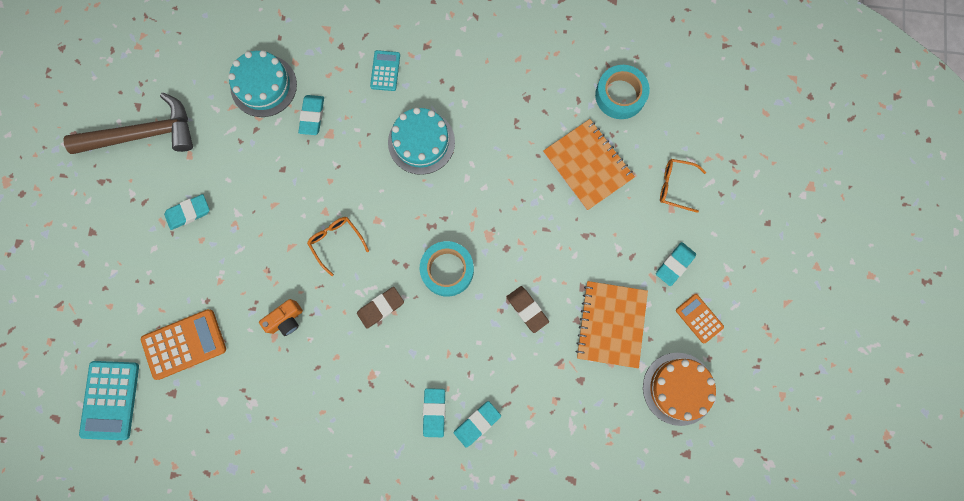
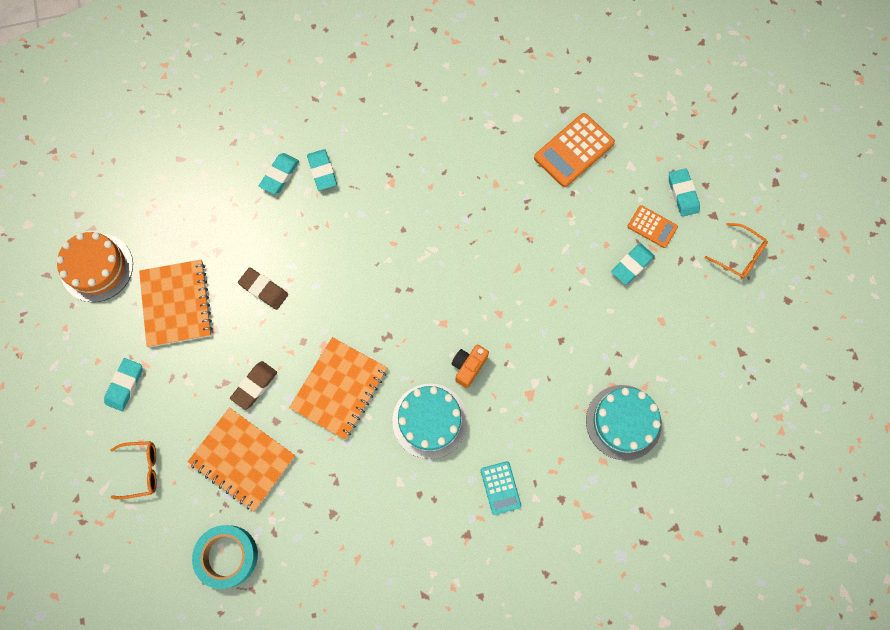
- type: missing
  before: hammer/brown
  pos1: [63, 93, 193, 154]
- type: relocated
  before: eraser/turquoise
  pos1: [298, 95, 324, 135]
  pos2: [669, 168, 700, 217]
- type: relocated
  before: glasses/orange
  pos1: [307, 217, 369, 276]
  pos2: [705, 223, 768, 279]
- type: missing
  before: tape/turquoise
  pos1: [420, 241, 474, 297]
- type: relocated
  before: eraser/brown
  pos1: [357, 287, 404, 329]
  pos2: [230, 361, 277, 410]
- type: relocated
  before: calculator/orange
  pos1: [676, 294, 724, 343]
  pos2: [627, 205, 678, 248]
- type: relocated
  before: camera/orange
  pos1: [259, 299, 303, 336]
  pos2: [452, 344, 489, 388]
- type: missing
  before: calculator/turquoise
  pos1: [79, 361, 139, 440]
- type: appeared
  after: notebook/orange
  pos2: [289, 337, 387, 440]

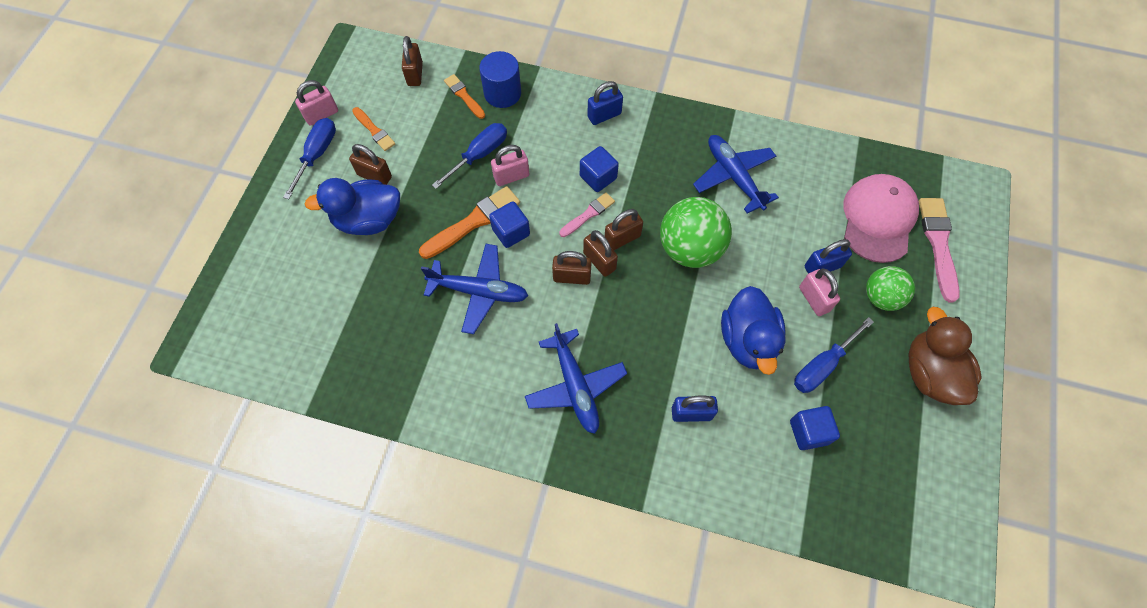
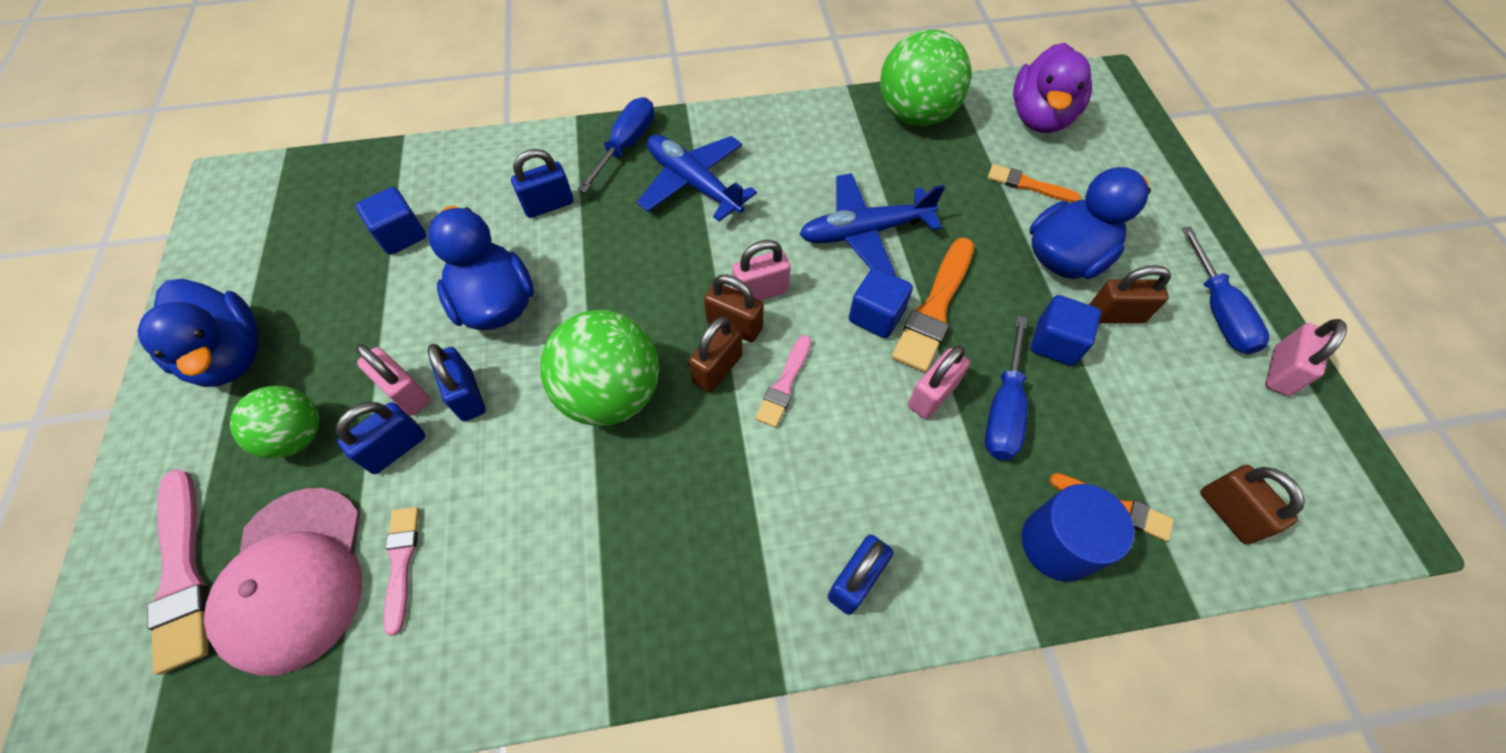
- type: relocated
  before: brush/orange
  pos1: [352, 107, 395, 151]
  pos2: [988, 164, 1081, 203]
- type: missing
  before: plane/blue
  pos1: [693, 135, 779, 214]
- type: relocated
  before: cube/blue
  pos1: [580, 146, 619, 192]
  pos2: [1031, 295, 1101, 366]
- type: colour
  before: padlock/brown
  after: padlock/pink
  pos1: [552, 251, 592, 285]
  pos2: [732, 240, 791, 300]
- type: colour
  before: duck/brown
  after: duck/blue
  pos1: [908, 307, 982, 405]
  pos2: [137, 279, 258, 387]
- type: relocated
  before: screwdriver/blue
  pos1: [794, 317, 874, 393]
  pos2: [577, 97, 654, 193]
- type: appeared
  after: ball/green
  pos2: [880, 29, 972, 126]
- type: appeared
  after: duck/purple
  pos2: [1013, 43, 1092, 133]
- type: appeared
  after: padlock/blue
  pos2: [428, 344, 486, 421]
- type: appeared
  after: brush/pink
  pos2: [383, 507, 419, 636]

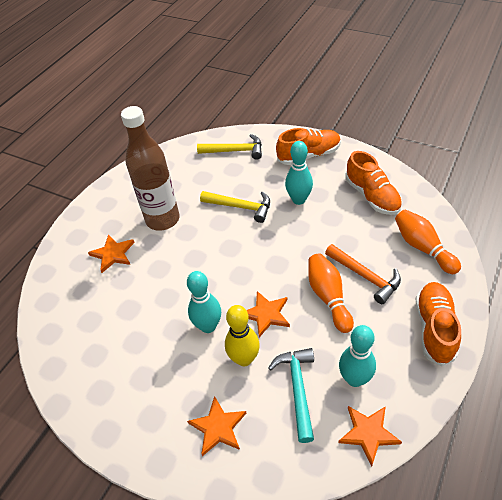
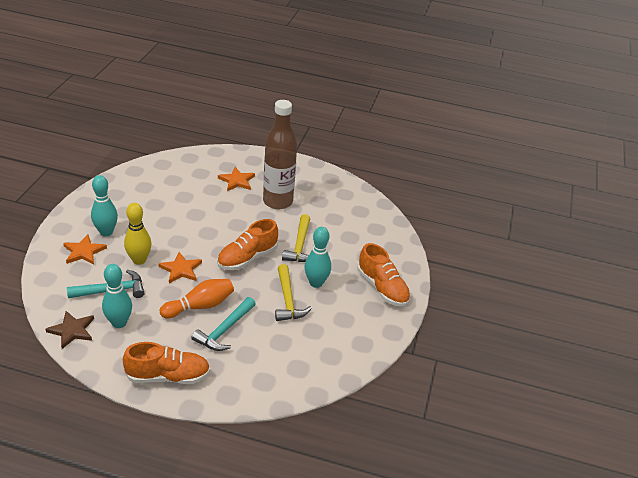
- type: relocated
  before: hammer/yellow
  pos1: [197, 134, 262, 160]
  pos2: [275, 264, 312, 321]
- type: relocated
  before: shoe/orange
  pos1: [345, 151, 402, 215]
  pos2: [217, 219, 278, 270]
- type: missing
  before: bowling pin/orange
  pos1: [395, 210, 461, 274]
- type: colour
  before: hammer/orange
  after: hammer/turquoise
  pos1: [325, 244, 401, 304]
  pos2: [191, 297, 255, 351]
- type: relocated
  before: bowling pin/turquoise
  pos1: [187, 271, 221, 333]
  pos2: [91, 175, 118, 236]
- type: colour
  before: star/orange
  after: star/brown
  pos1: [338, 406, 402, 466]
  pos2: [46, 311, 94, 349]

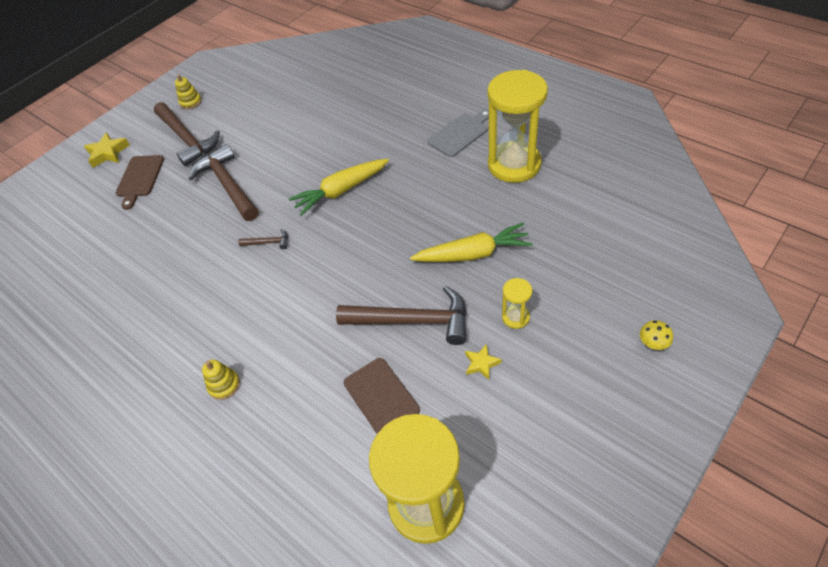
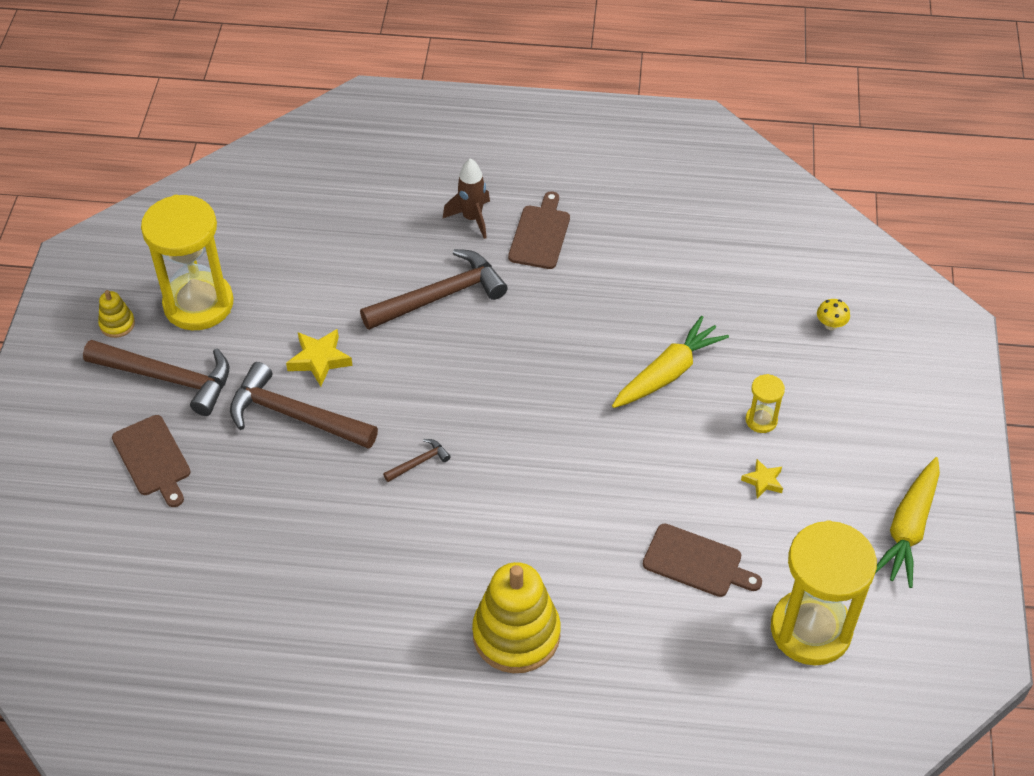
- type: relocated
  before: hourglass/yellow
  pos1: [488, 70, 548, 183]
  pos2: [141, 195, 234, 330]
- type: colour
  before: cutting board/grey
  after: cutting board/brown
  pos1: [427, 110, 489, 157]
  pos2: [508, 191, 570, 269]
- type: relocated
  before: star/yellow
  pos1: [84, 132, 130, 168]
  pos2: [286, 329, 353, 387]
- type: relocated
  before: carrot/yellow
  pos1: [289, 159, 389, 216]
  pos2: [875, 457, 940, 588]
- type: relocated
  before: hammer/brown
  pos1: [336, 286, 467, 345]
  pos2: [360, 249, 508, 330]
- type: relocated
  before: mushroom/yellow
  pos1: [640, 320, 673, 350]
  pos2: [817, 299, 850, 330]
- type: size
  before: stacking toy/yellow
  pos1: [202, 359, 240, 400]
  pos2: [472, 562, 561, 673]
  scale: 2.18
- type: appeared
  after: rocket/brown
  pos2: [443, 158, 490, 239]

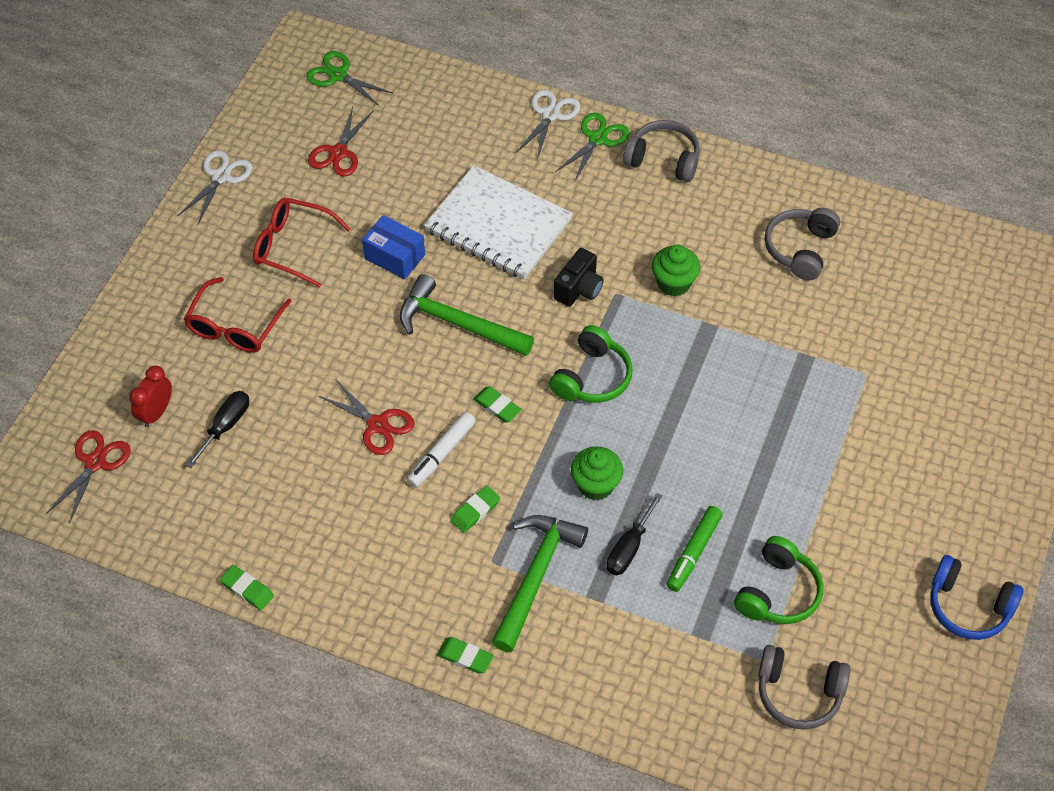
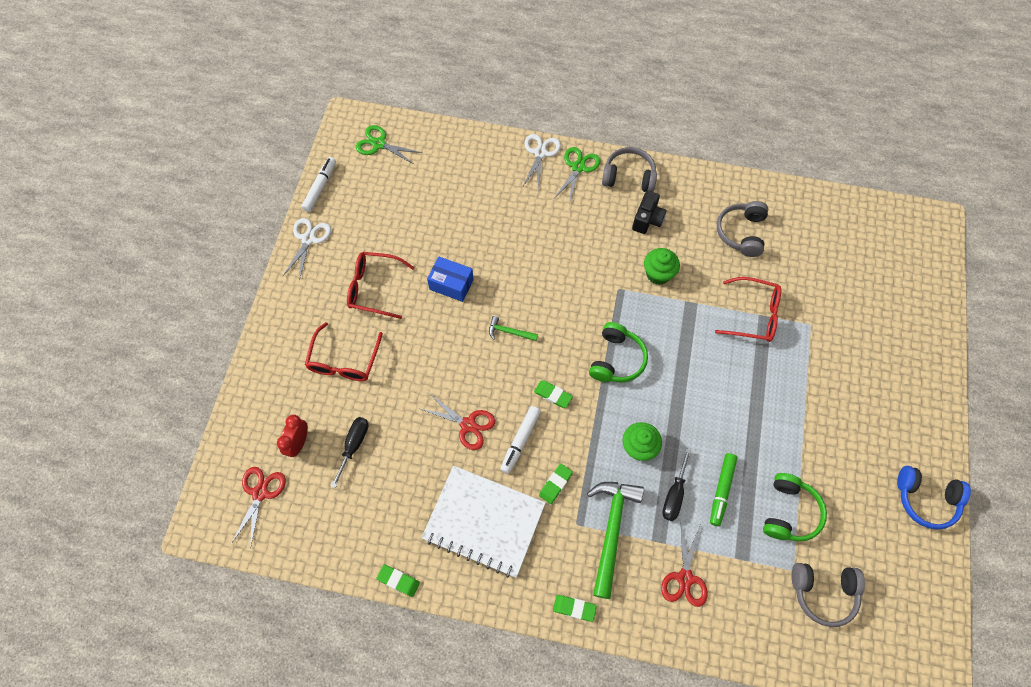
- type: relocated
  before: scissors/red
  pos1: [308, 106, 374, 176]
  pos2: [661, 523, 708, 607]
- type: relocated
  before: notebook/white
  pos1: [424, 165, 573, 280]
  pos2: [421, 466, 546, 578]
- type: relocated
  before: camera/black
  pos1: [554, 248, 604, 307]
  pos2: [632, 190, 667, 234]
- type: size
  before: hammer/green
  pos1: [400, 274, 534, 356]
  pos2: [489, 316, 538, 341]
  scale: 0.48
- type: appeared
  after: marker/white
  pos2: [301, 157, 336, 212]
- type: appeared
  after: glasses/red
  pos2: [715, 277, 781, 342]

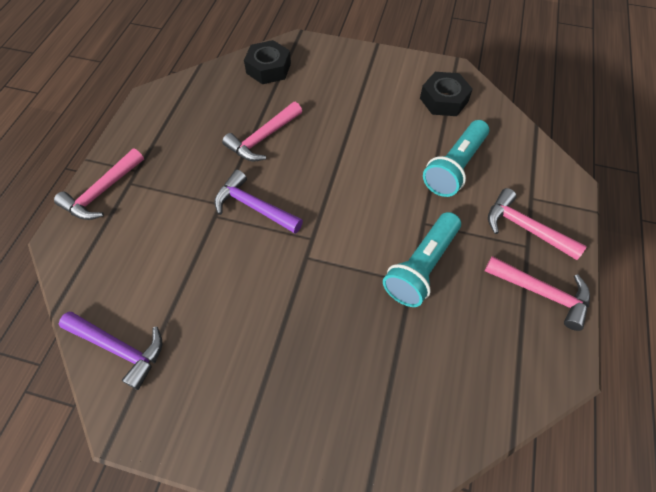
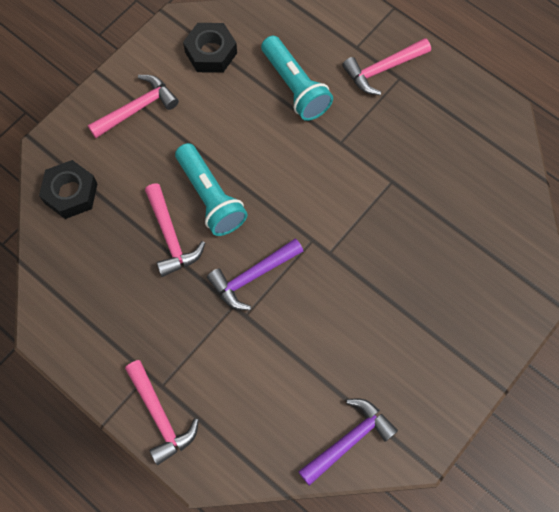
- type: relocated
  before: flashlight/turquoise
  pos1: [383, 212, 461, 307]
  pos2: [175, 143, 247, 236]
- type: relocated
  before: hammer/pink
  pos1: [485, 256, 590, 331]
  pos2: [88, 75, 179, 138]

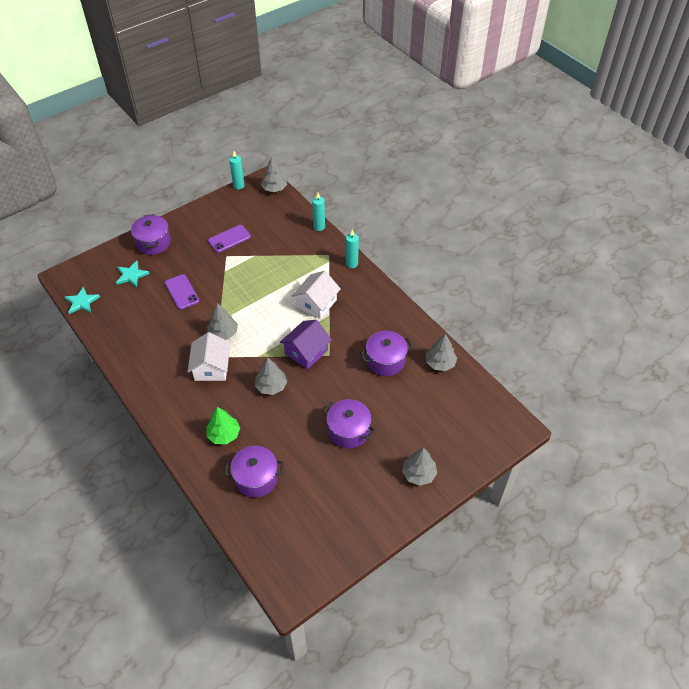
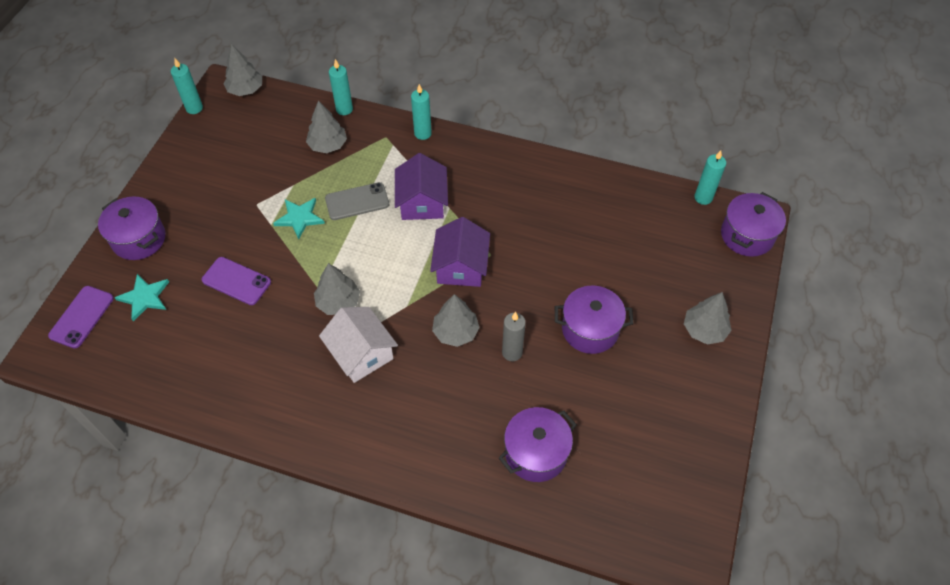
- type: relocated
  before: phone/purple
  pos1: [208, 225, 251, 253]
  pos2: [48, 286, 114, 349]
- type: colour
  before: house/white
  after: house/purple
  pos1: [292, 271, 341, 319]
  pos2: [395, 153, 448, 220]
- type: relocated
  before: star/turquoise
  pos1: [64, 287, 100, 314]
  pos2: [273, 198, 325, 240]
- type: relocated
  before: pot/purple
  pos1: [360, 331, 413, 376]
  pos2: [721, 192, 786, 257]
- type: relocated
  before: tree/grey
  pos1: [426, 334, 457, 371]
  pos2: [306, 101, 347, 153]
- type: missing
  before: tree/green
  pos1: [206, 407, 240, 444]
- type: appeared
  after: candle/turquoise
  pos2: [694, 150, 726, 205]
- type: appeared
  after: phone/grey
  pos2: [325, 182, 389, 220]
- type: appeared
  after: candle/grey
  pos2: [502, 312, 526, 361]

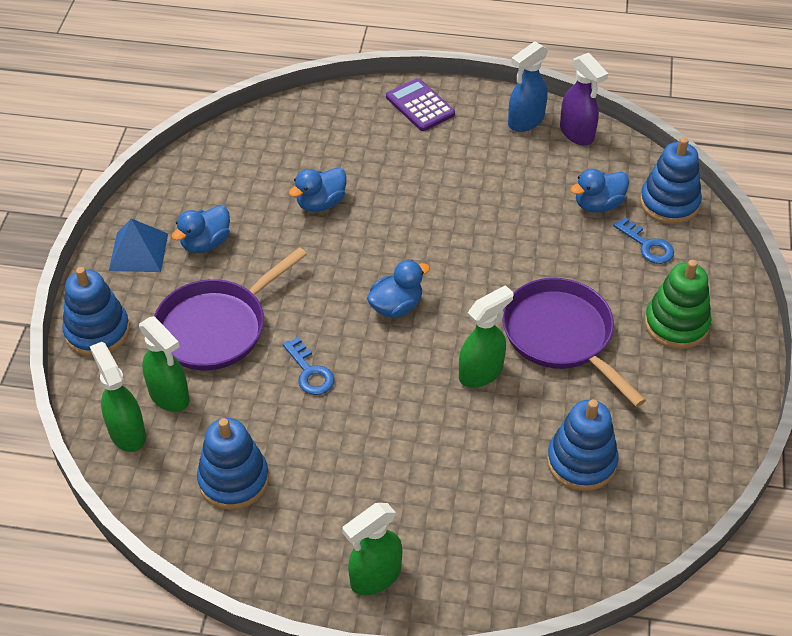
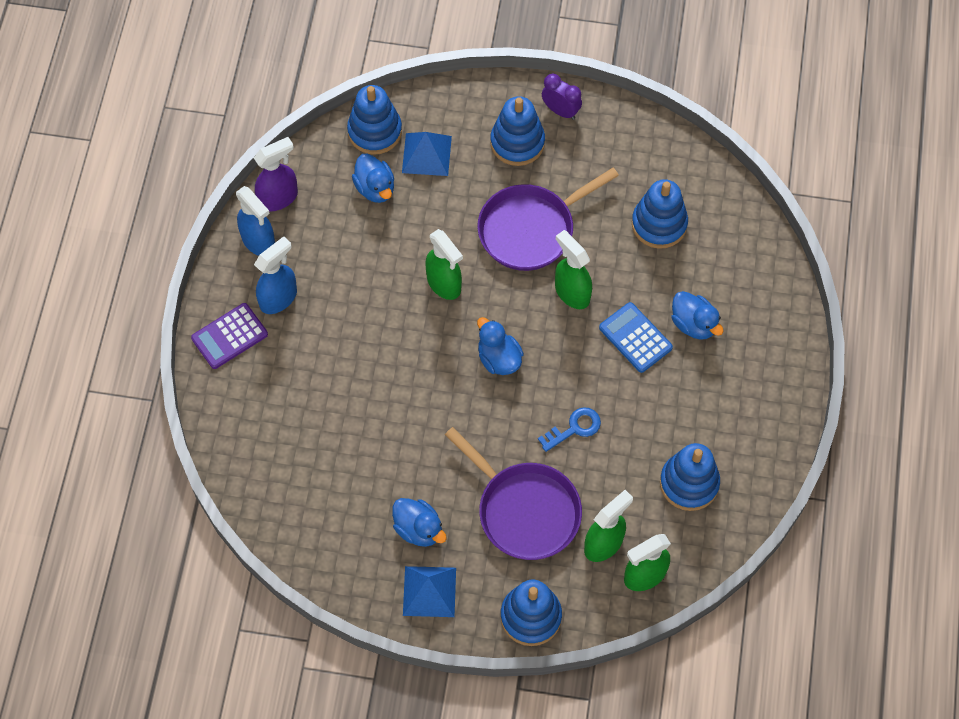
- type: relocated
  before: duck/blue
  pos1: [289, 167, 347, 212]
  pos2: [671, 291, 724, 340]
- type: exchanged
  before: key/blue
  after: pyramid/blue
  pos1: [613, 217, 674, 264]
  pos2: [402, 132, 452, 176]
- type: colour
  before: stacking toy/green
  after: stacking toy/blue
  pos1: [645, 260, 711, 349]
  pos2: [490, 96, 545, 166]
- type: relocated
  before: spray bottle/green
  pos1: [342, 503, 402, 595]
  pos2: [425, 229, 463, 300]
- type: appeared
  after: clock/purple
  pos2: [542, 74, 582, 120]
- type: appeared
  after: spray bottle/blue
  pos2: [254, 236, 297, 314]
- type: appeared
  after: calculator/blue
  pos2: [599, 302, 673, 373]

